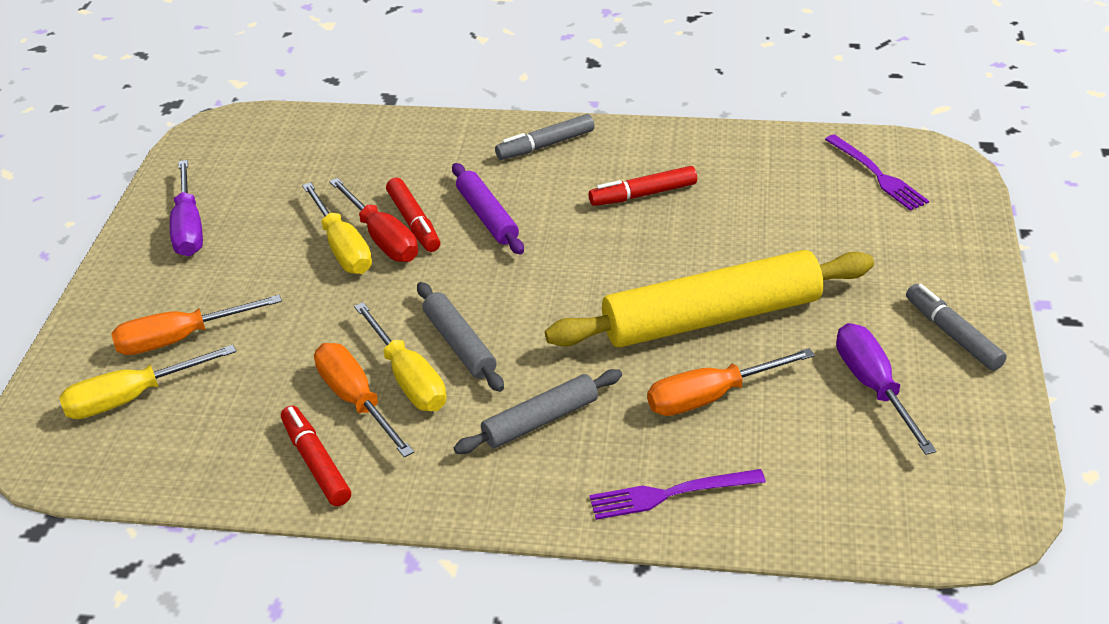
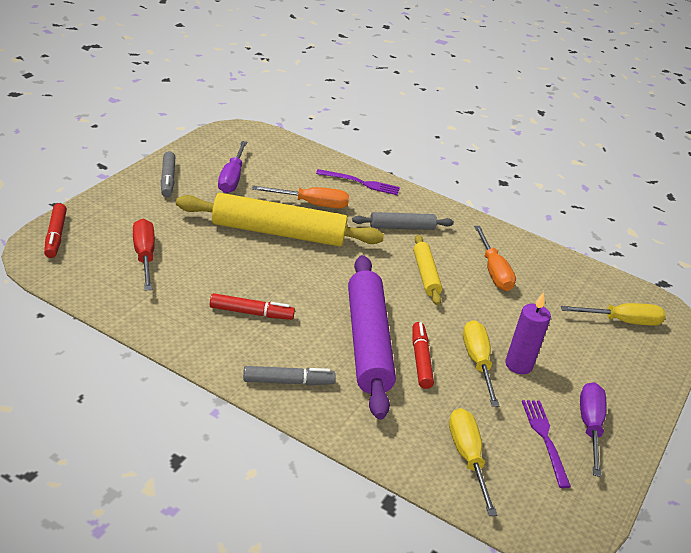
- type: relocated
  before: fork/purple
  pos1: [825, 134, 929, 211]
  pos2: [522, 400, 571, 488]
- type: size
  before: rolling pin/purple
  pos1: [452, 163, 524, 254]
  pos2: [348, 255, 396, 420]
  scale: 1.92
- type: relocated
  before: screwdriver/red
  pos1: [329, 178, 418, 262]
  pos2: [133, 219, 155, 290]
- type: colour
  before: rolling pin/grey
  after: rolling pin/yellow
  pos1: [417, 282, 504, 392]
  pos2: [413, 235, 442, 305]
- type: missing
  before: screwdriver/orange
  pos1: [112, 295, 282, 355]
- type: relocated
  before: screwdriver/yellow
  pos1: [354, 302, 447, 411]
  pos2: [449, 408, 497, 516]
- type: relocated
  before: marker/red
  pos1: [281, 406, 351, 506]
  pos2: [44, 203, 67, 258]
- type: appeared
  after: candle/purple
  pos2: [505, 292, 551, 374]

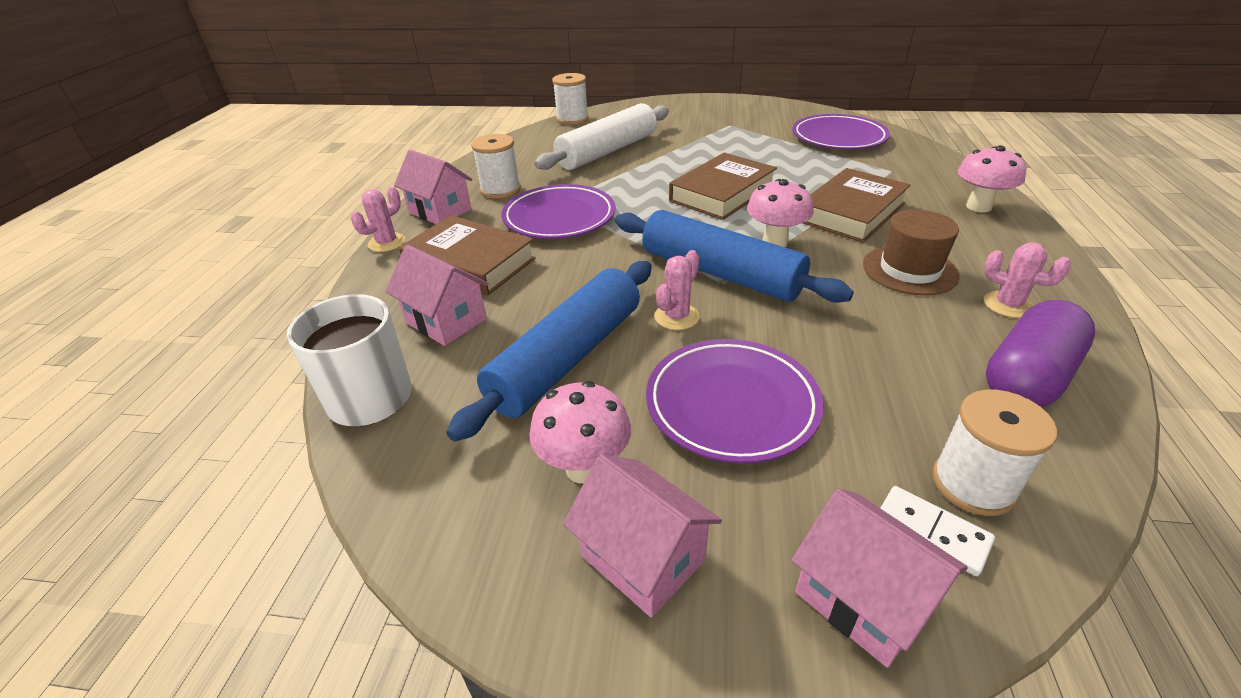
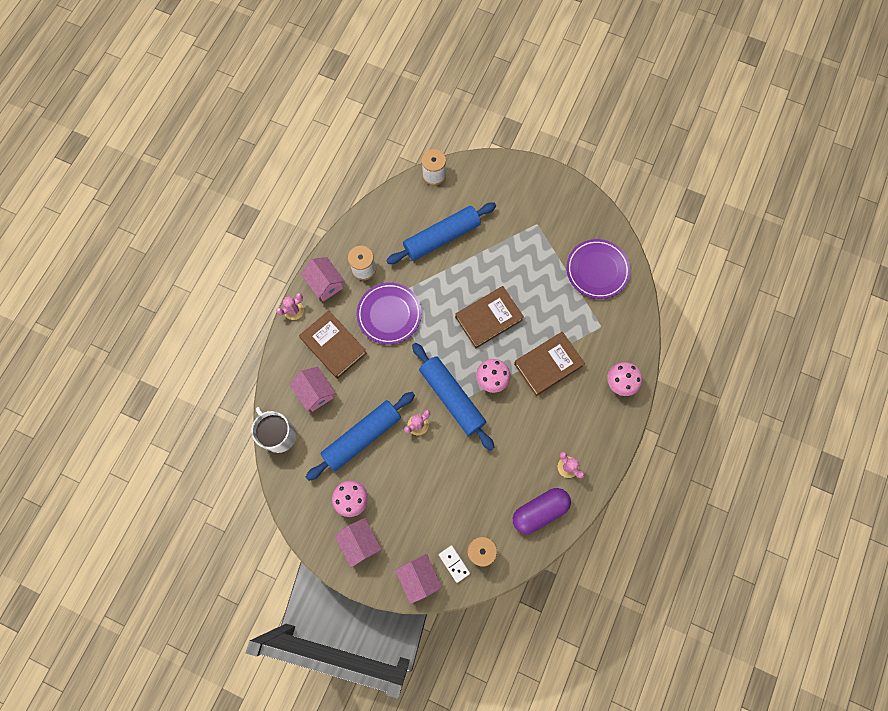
- type: colour
  before: rolling pin/white
  after: rolling pin/blue
  pos1: [534, 103, 669, 170]
  pos2: [386, 203, 496, 264]
- type: missing
  before: hat/brown
  pos1: [863, 209, 960, 295]
- type: missing
  before: plate/purple
  pos1: [646, 339, 824, 463]

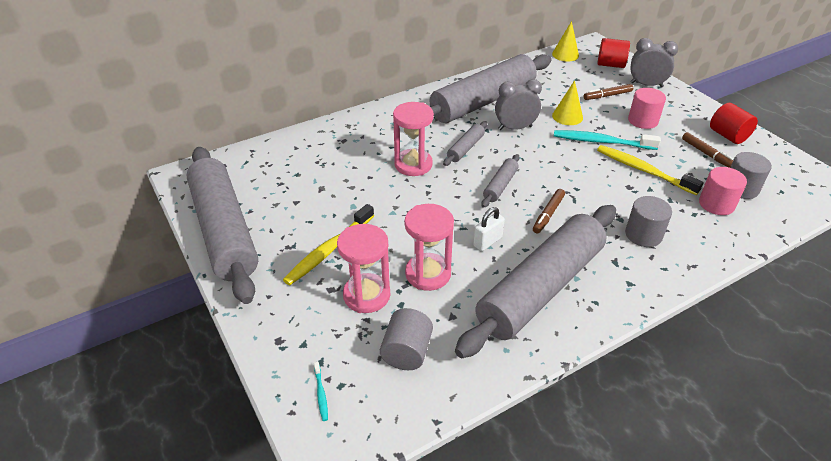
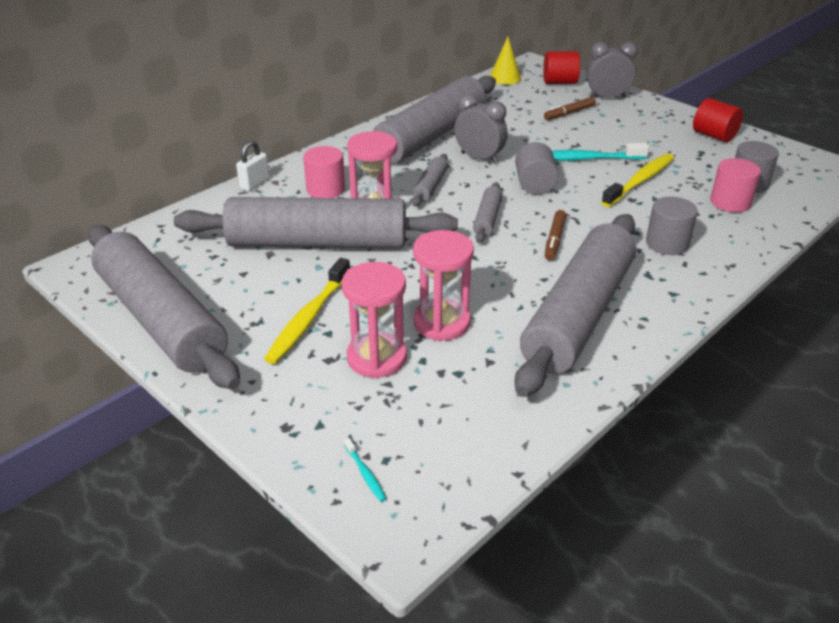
- type: spun
  before: clock/grey
  pos1: [495, 79, 542, 130]
  pos2: [454, 94, 508, 164]
  turn: 60
- type: missing
  before: cone/yellow
  pos1: [552, 80, 583, 125]
- type: relocated
  before: cylinder/pink
  pos1: [628, 88, 666, 129]
  pos2: [303, 146, 345, 198]
- type: missing
  before: marker/brown
  pos1: [682, 132, 733, 168]
- type: spun
  before: toothbrush/yellow
  pos1: [597, 145, 704, 195]
  pos2: [601, 153, 674, 207]
  turn: 105
- type: relocated
  before: padlock/white
  pos1: [473, 207, 505, 251]
  pos2: [236, 141, 269, 191]
- type: relocated
  before: cylinder/grey
  pos1: [380, 308, 433, 370]
  pos2: [515, 142, 559, 194]
- type: appeared
  after: rolling pin/grey
  pos2: [174, 197, 458, 248]

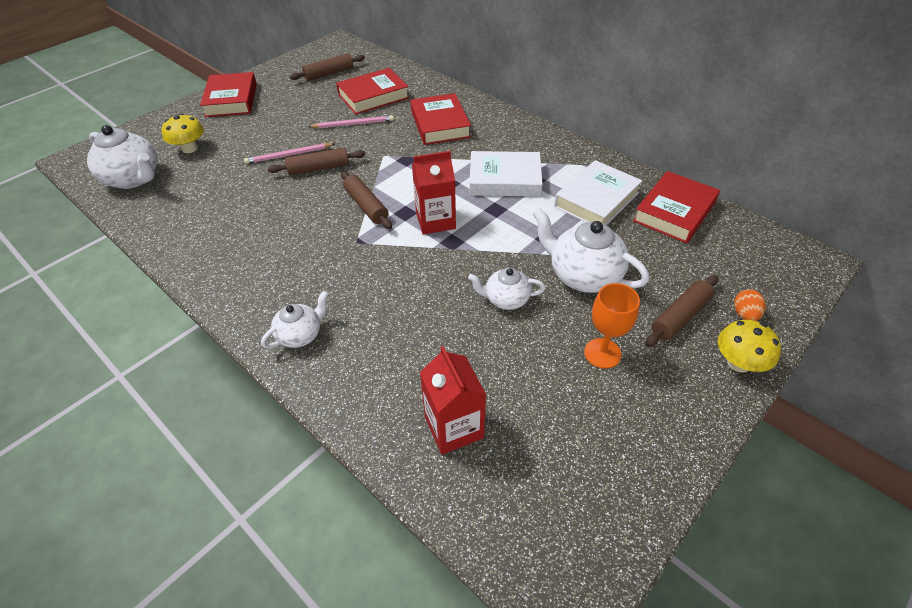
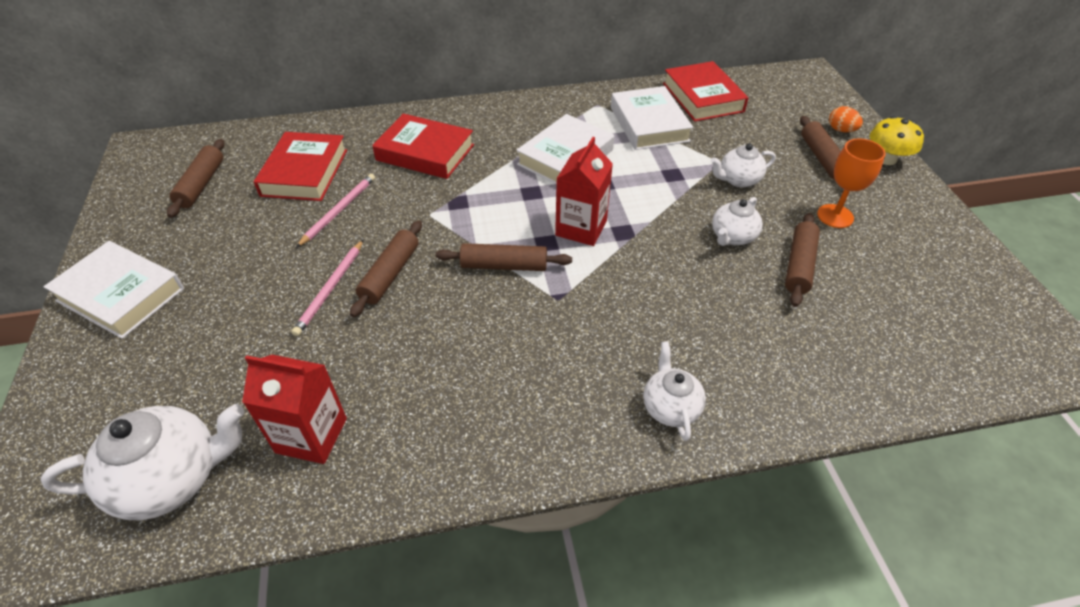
- type: colour
  before: book/red
  after: book/white
  pos1: [200, 72, 257, 117]
  pos2: [43, 241, 184, 339]
- type: missing
  before: mushroom/yellow
  pos1: [162, 114, 204, 153]
- type: size
  before: teapot/white
  pos1: [533, 208, 649, 293]
  pos2: [711, 143, 776, 187]
  scale: 0.59
- type: relocated
  before: carton/red
  pos1: [420, 346, 486, 455]
  pos2: [242, 355, 347, 464]
- type: appeared
  after: rolling pin/brown
  pos2: [785, 213, 820, 307]

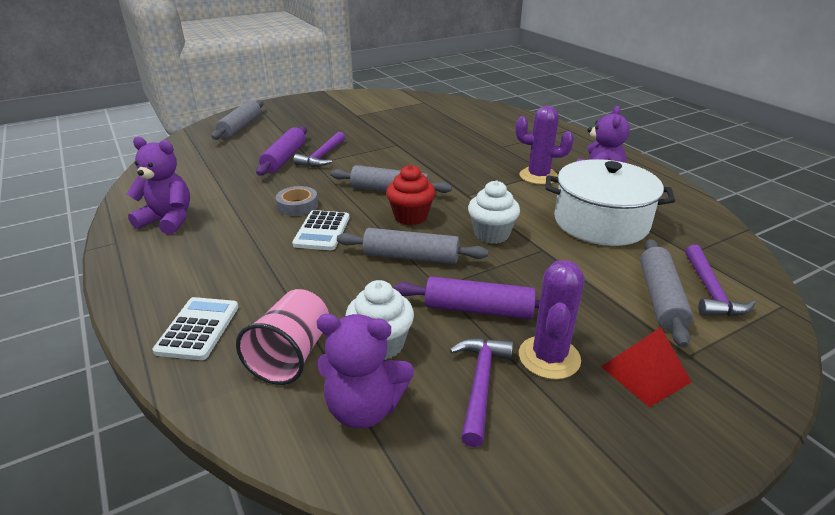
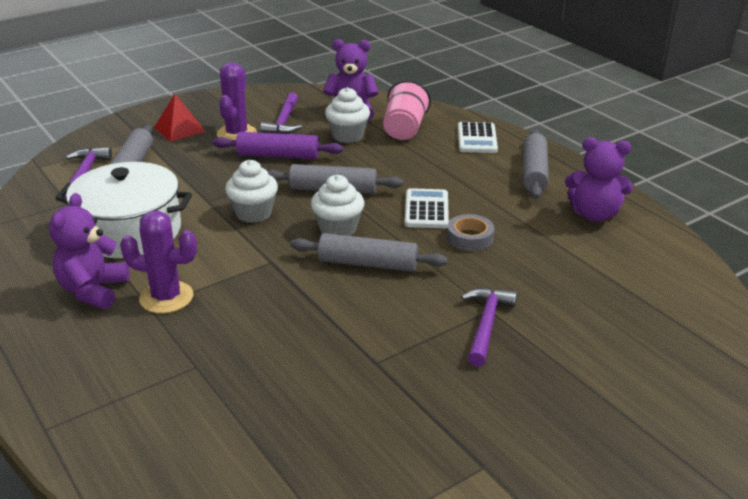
- type: relocated
  before: rolling pin/grey
  pos1: [211, 100, 263, 140]
  pos2: [523, 130, 549, 199]
- type: missing
  before: rolling pin/purple
  pos1: [256, 126, 307, 176]
- type: colour
  before: cupcake/red
  after: cupcake/white
  pos1: [386, 165, 435, 225]
  pos2: [311, 175, 364, 236]

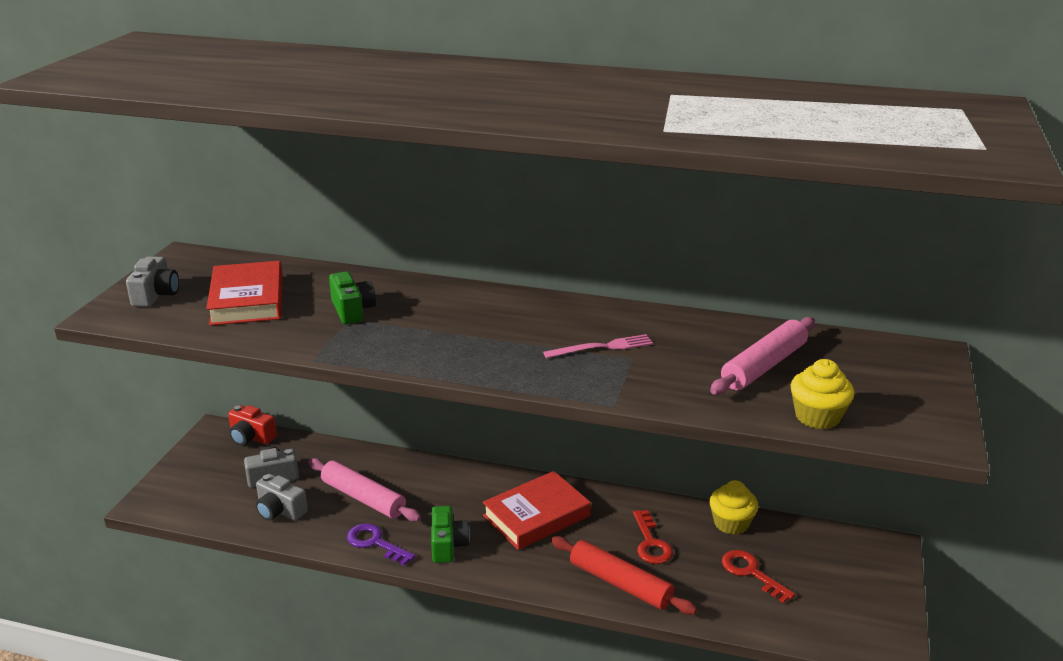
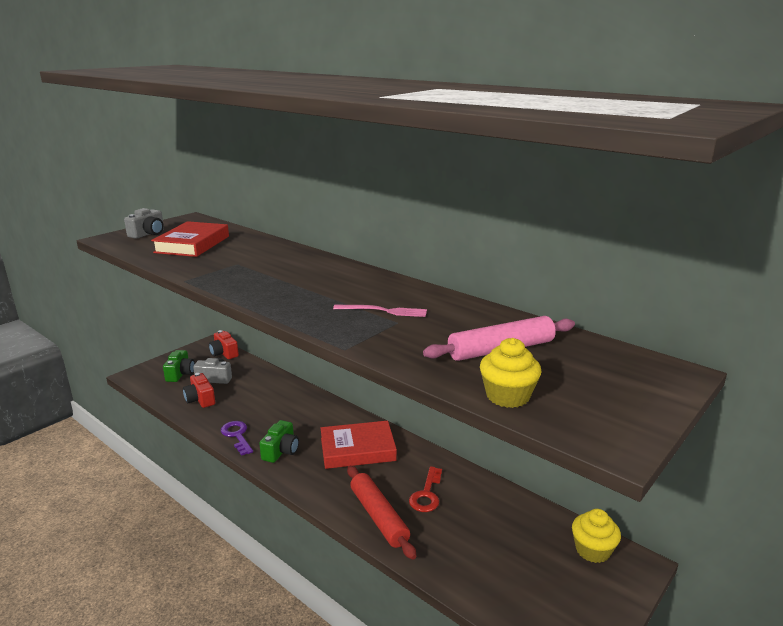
- type: relocated
  before: camera/green
  pos1: [329, 271, 376, 324]
  pos2: [163, 350, 195, 382]
- type: missing
  before: rolling pin/pink
  pos1: [308, 458, 421, 522]
- type: colour
  before: camera/grey
  after: camera/red
  pos1: [255, 474, 308, 521]
  pos2: [183, 373, 215, 408]
- type: relocated
  before: cupcake/yellow
  pos1: [709, 480, 758, 535]
  pos2: [572, 509, 621, 563]
- type: missing
  before: key/red
  pos1: [722, 550, 795, 603]

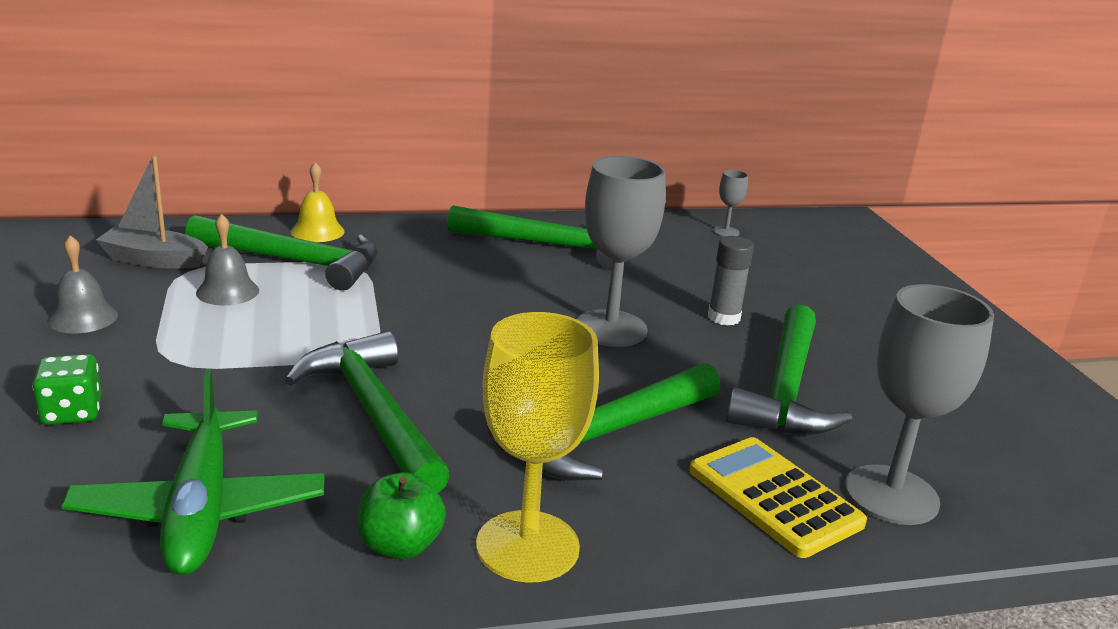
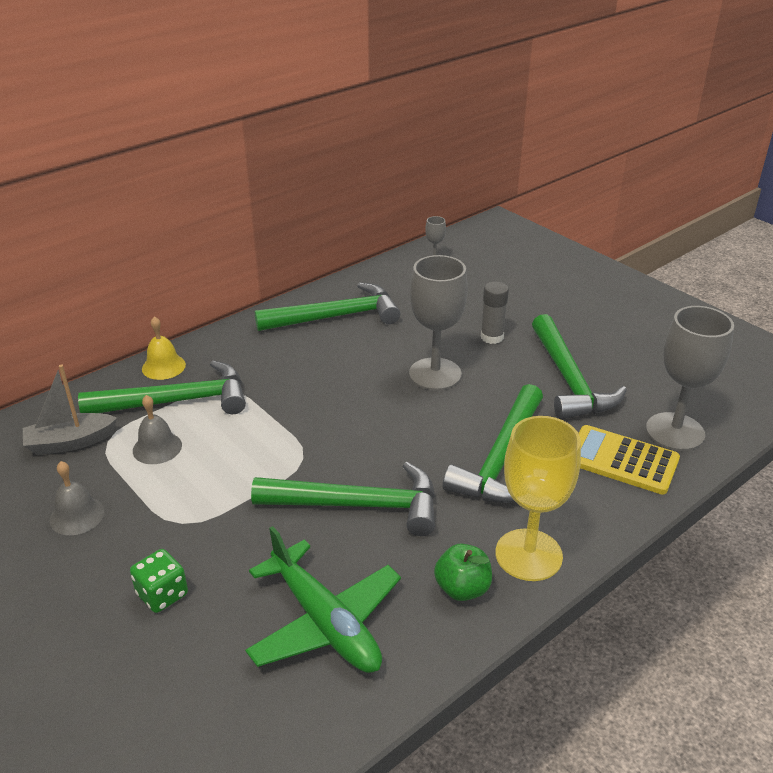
- type: spun
  before: hammer/green
  pos1: [285, 331, 450, 493]
  pos2: [251, 462, 435, 536]
  turn: 150

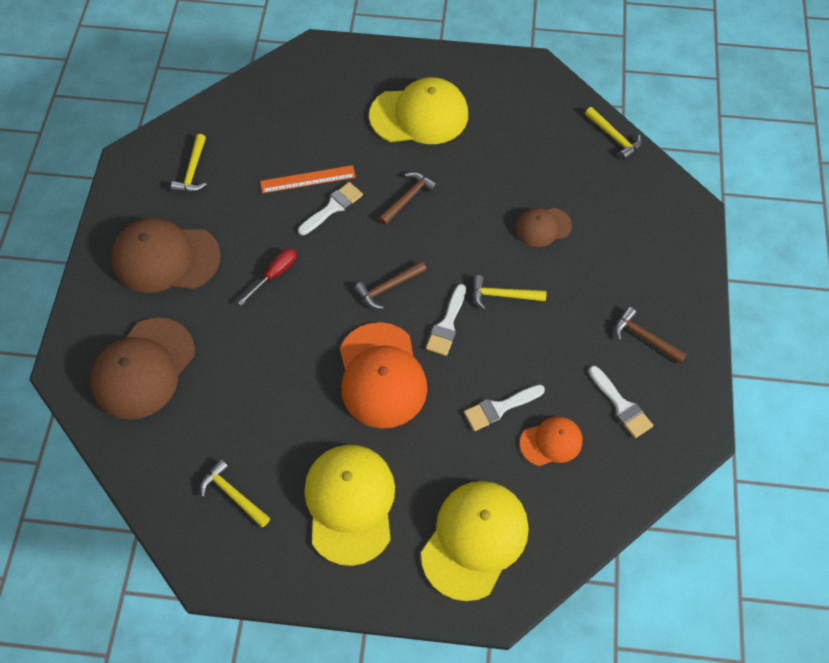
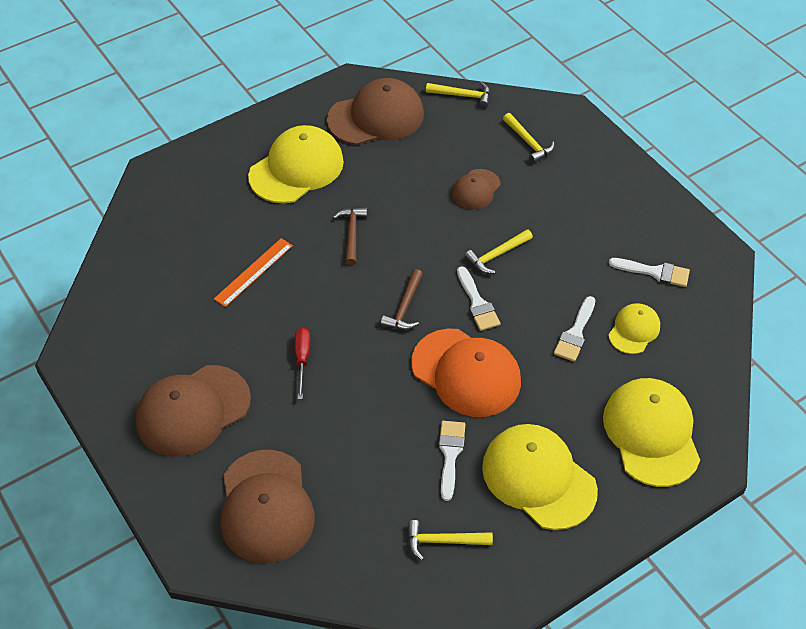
- type: relocated
  before: hammer/yellow
  pos1: [171, 134, 207, 192]
  pos2: [503, 113, 555, 163]
- type: relocated
  before: brush/white
  pos1: [298, 182, 363, 235]
  pos2: [439, 421, 465, 501]
- type: missing
  before: hammer/brown
  pos1: [615, 307, 687, 364]
- type: colour
  before: cap/orange
  after: cap/yellow
  pos1: [520, 417, 582, 466]
  pos2: [608, 303, 660, 354]
- type: appeared
  after: cap/brown
  pos2: [327, 78, 424, 145]

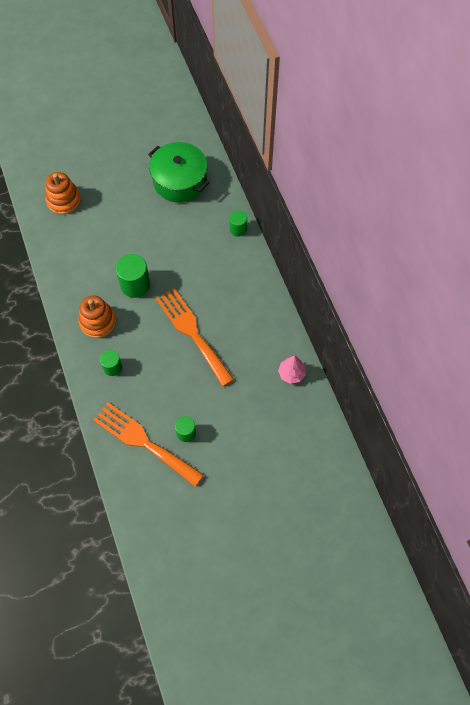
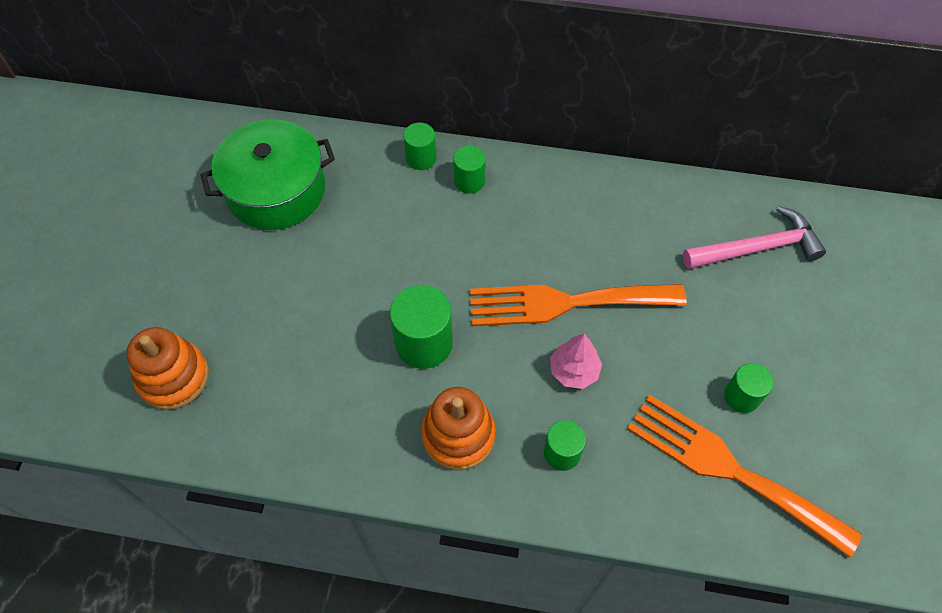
- type: relocated
  before: tree/pink
  pos1: [278, 356, 306, 384]
  pos2: [550, 334, 602, 389]
- type: spun
  before: fork/orange
  pos1: [93, 402, 204, 487]
  pos2: [627, 394, 862, 558]
  turn: 60
- type: appeared
  after: cylinder/green
  pos2: [453, 146, 486, 194]
- type: appeared
  after: hammer/pink
  pos2: [683, 206, 826, 269]

